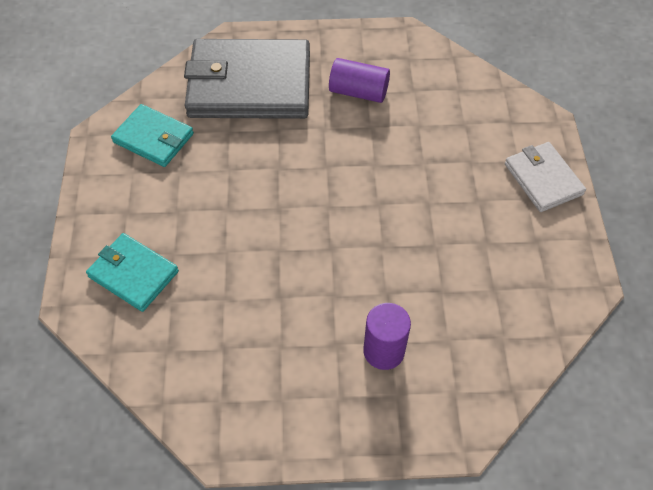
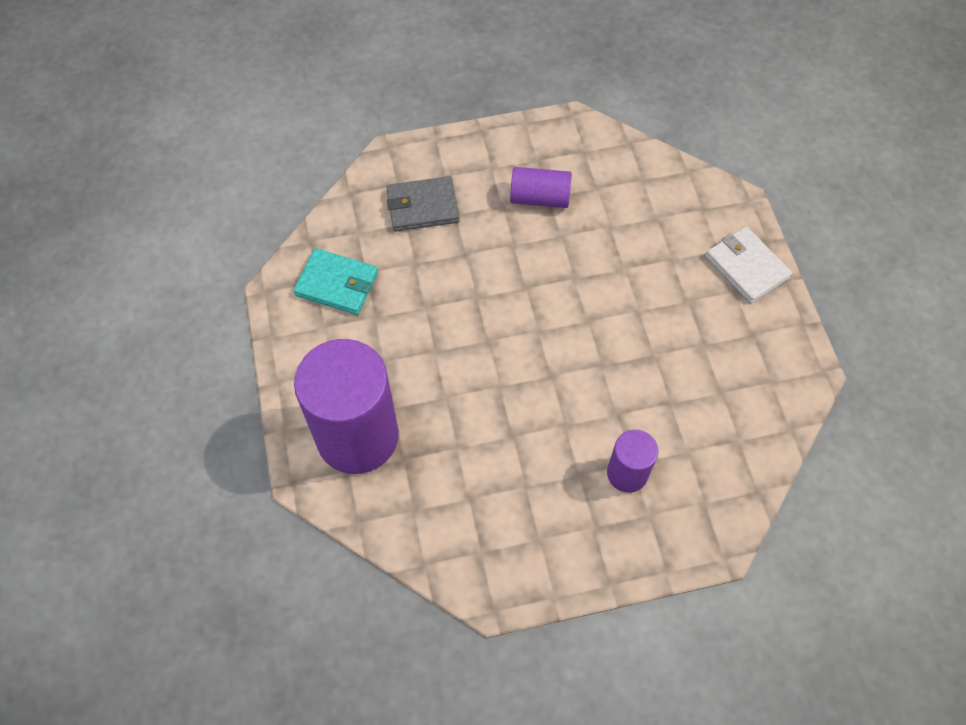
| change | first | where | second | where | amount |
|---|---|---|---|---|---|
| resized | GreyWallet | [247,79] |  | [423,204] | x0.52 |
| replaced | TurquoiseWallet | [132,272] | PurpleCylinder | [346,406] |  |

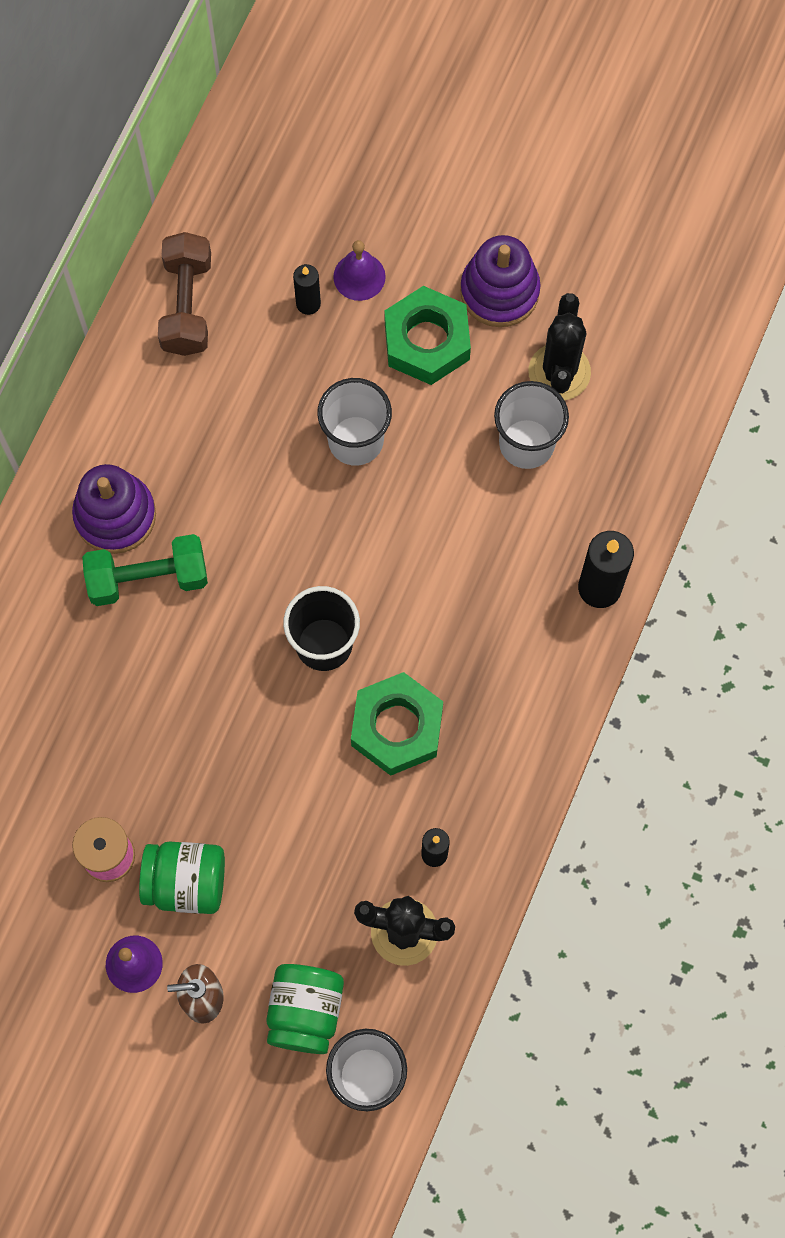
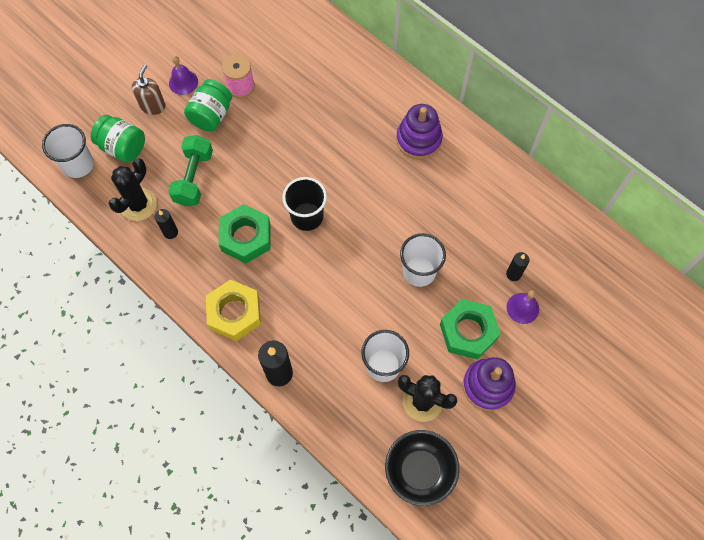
| change | first | where | second | where | amount |
|---|---|---|---|---|---|
| removed | BrownDumbbell | [184,294] |  |  |  |
| moved | GreenDumbbell | [145,570] |  | [190,170] |  |
| added |  |  | YellowNut | [233,310] |  |
| added |  |  | BlackBowl | [422,468] |  |

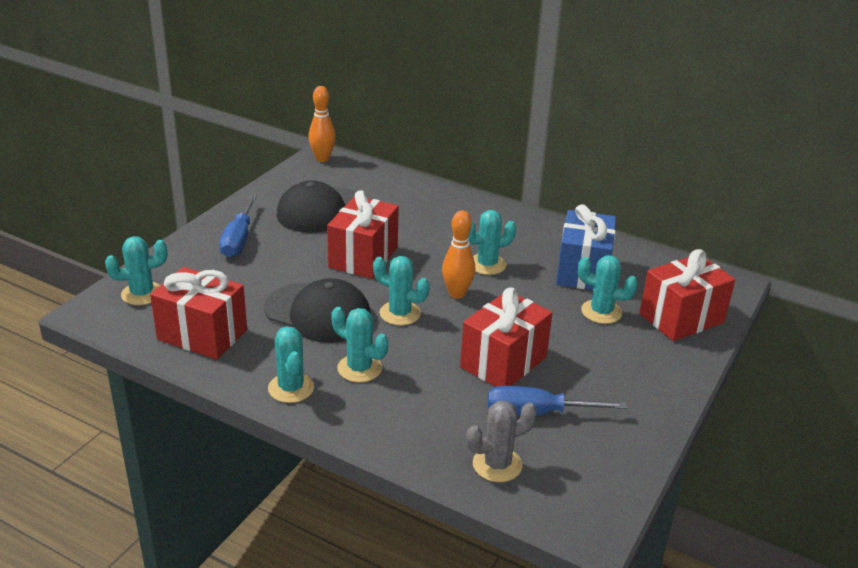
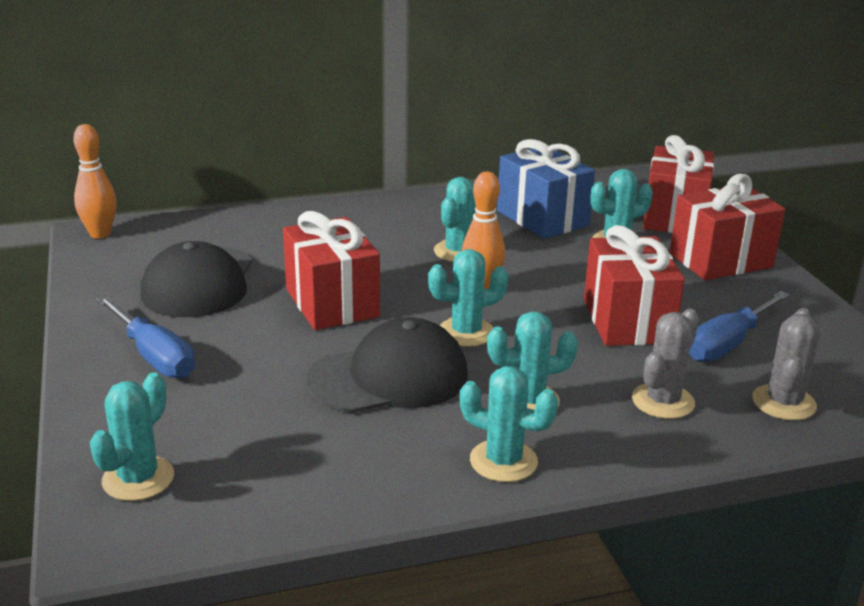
| change | first | where | second | where | amount |
|---|---|---|---|---|---|
| moved | RedGift | [198,313] |  | [727,227] |  |
| added |  |  | GreyCactus | [665,363] |  |

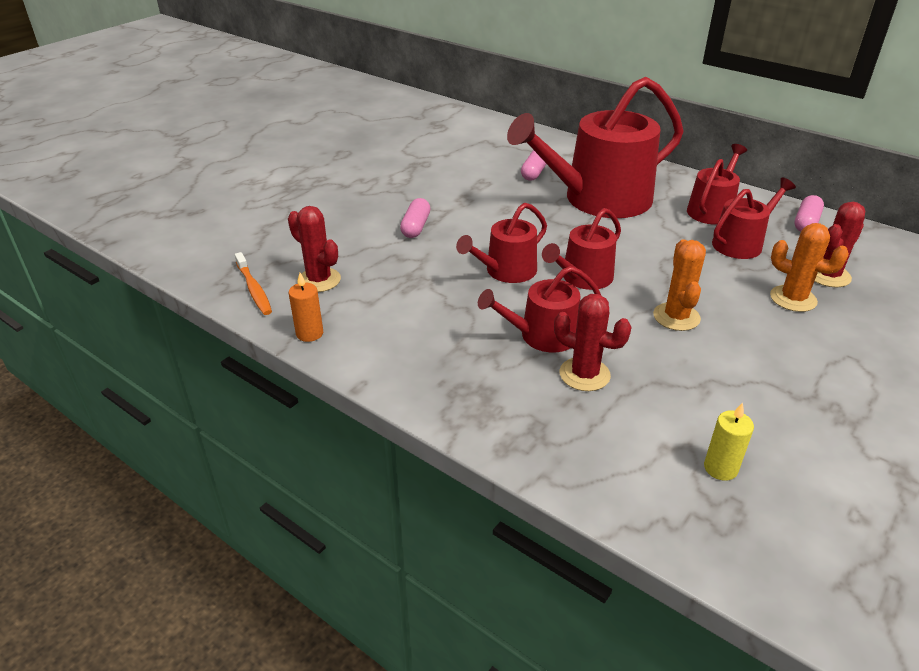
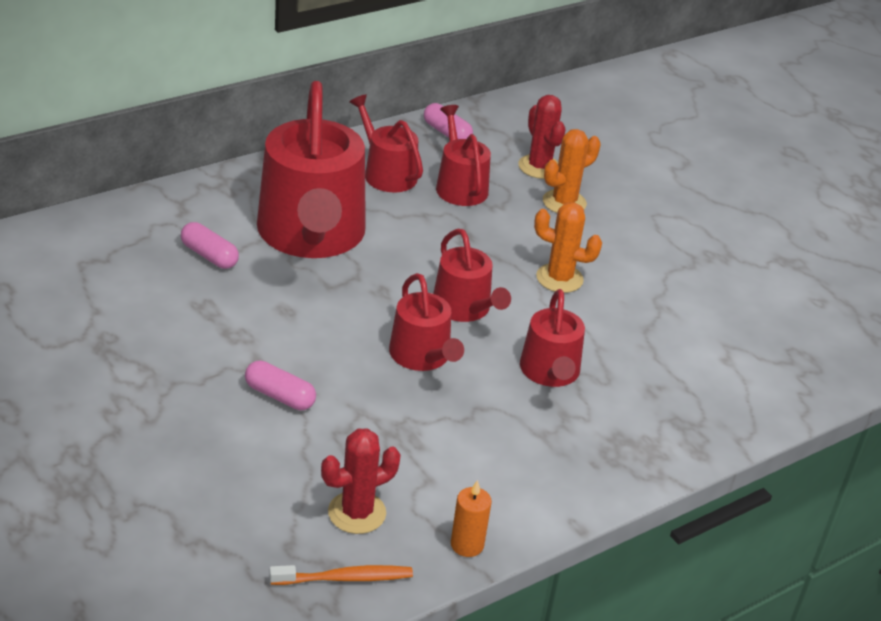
| change | first | where | second | where | amount |
|---|---|---|---|---|---|
| removed | RedCactus | [593,342] |  |  |  |
| removed | YellowCandle | [729,441] |  |  |  |

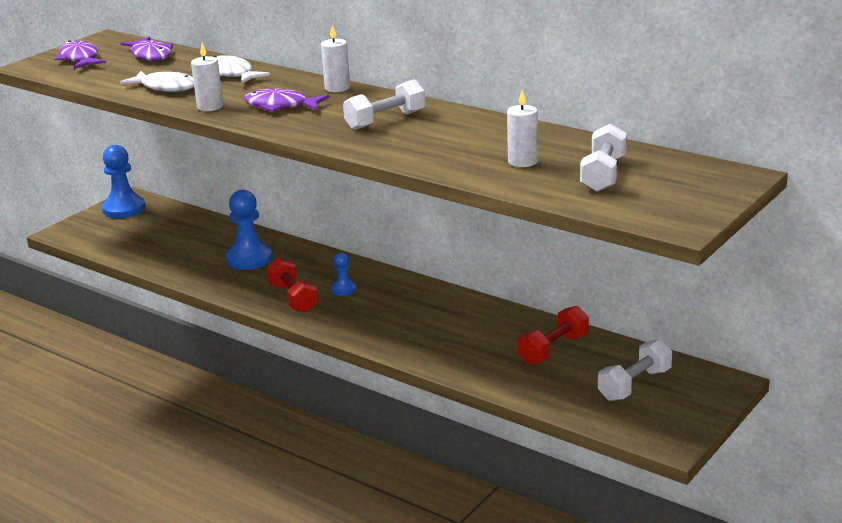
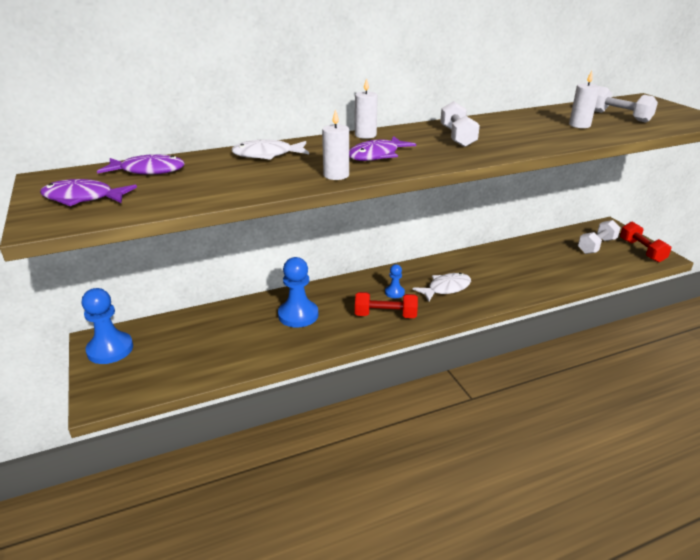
| change | first | where | second | where | amount |
|---|---|---|---|---|---|
| moved | WhiteFish | [157,81] |  | [442,287] |  |
| moved | RedDumbbell | [553,335] |  | [645,242] |  |
| turned | WhiteDumbbell | [635,370] |  | [599,237] | 60 degrees clockwise |

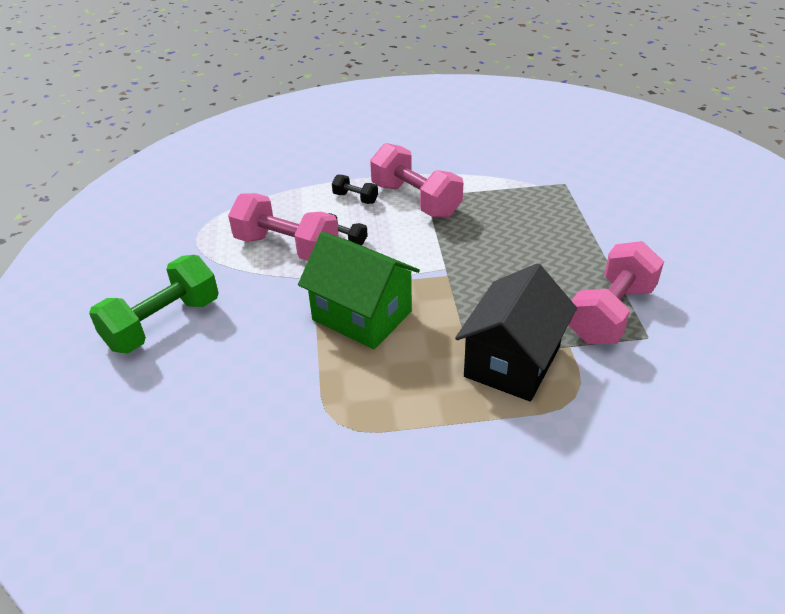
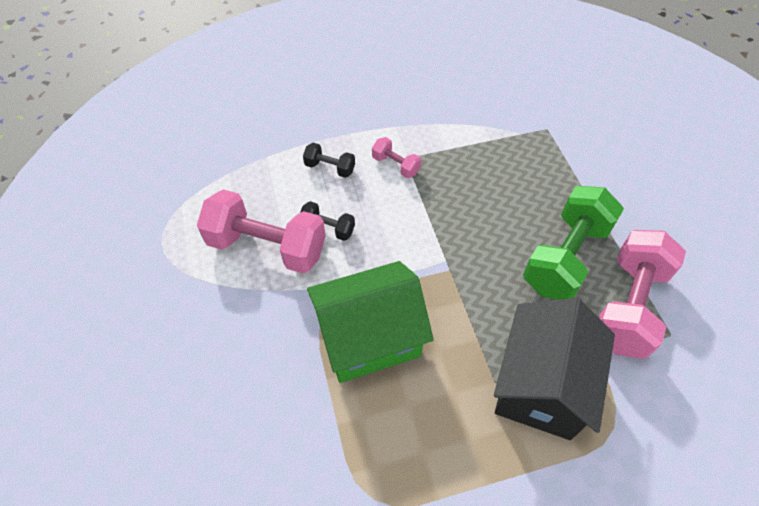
| change | first | where | second | where | amount |
|---|---|---|---|---|---|
| resized | PinkDumbbell | [416,180] |  | [396,157] | x0.47 |
| turned | GreenHouse | [359,290] |  | [370,322] | 45 degrees counterclockwise |
| moved | GreenDumbbell | [154,304] |  | [573,243] |  |

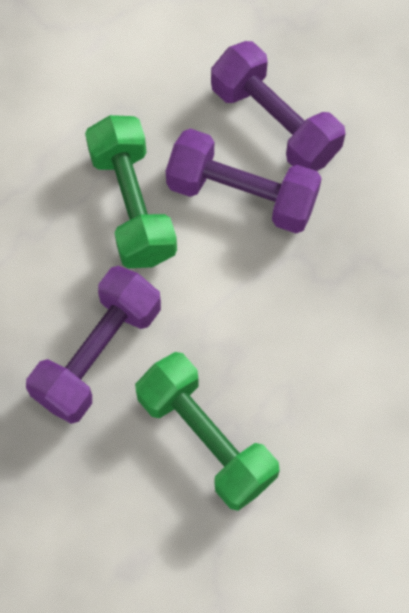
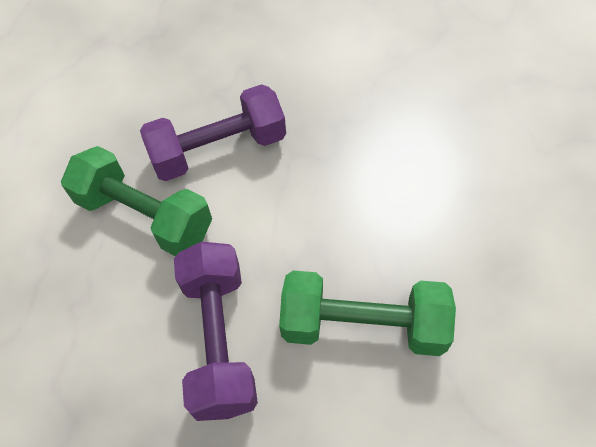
| change | first | where | second | where | amount |
|---|---|---|---|---|---|
| removed | PurpleDumbbell | [278,106] |  |  |  |

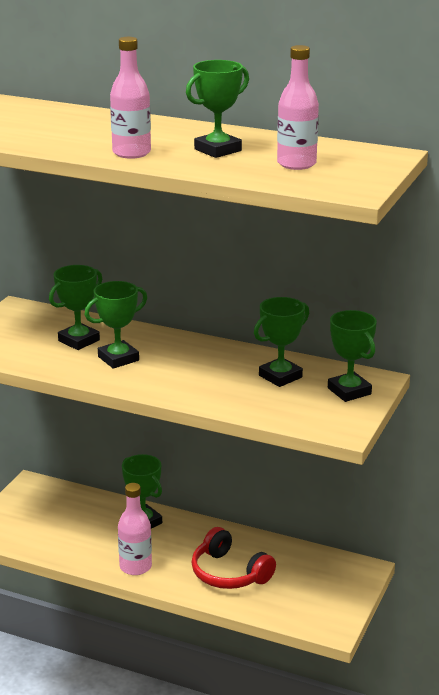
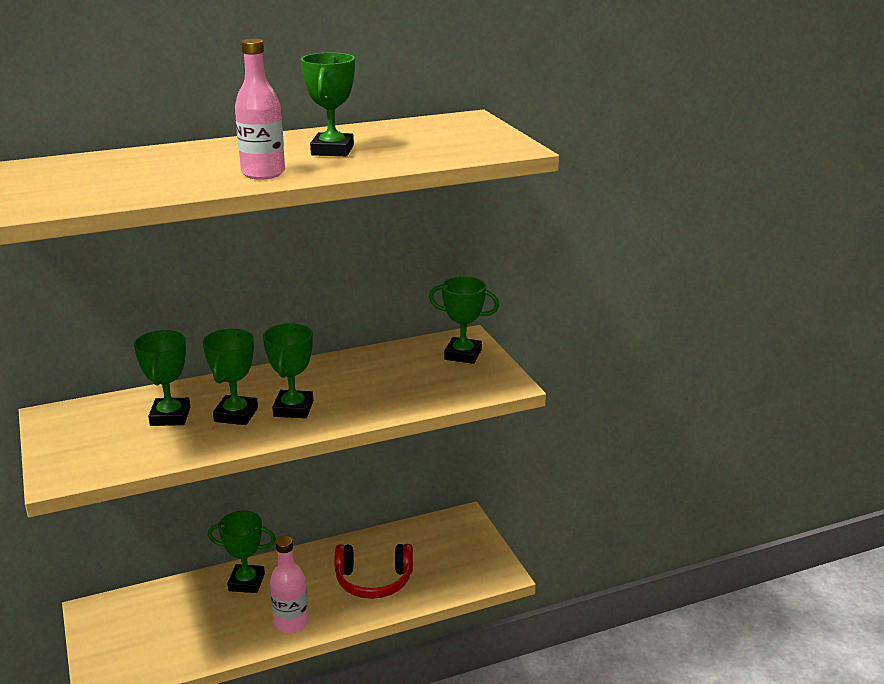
| change | first | where | second | where | amount |
|---|---|---|---|---|---|
| removed | PinkBottle | [298,107] |  |  |  |
| moved | GreenTrophy | [281,342] |  | [288,370] |  |

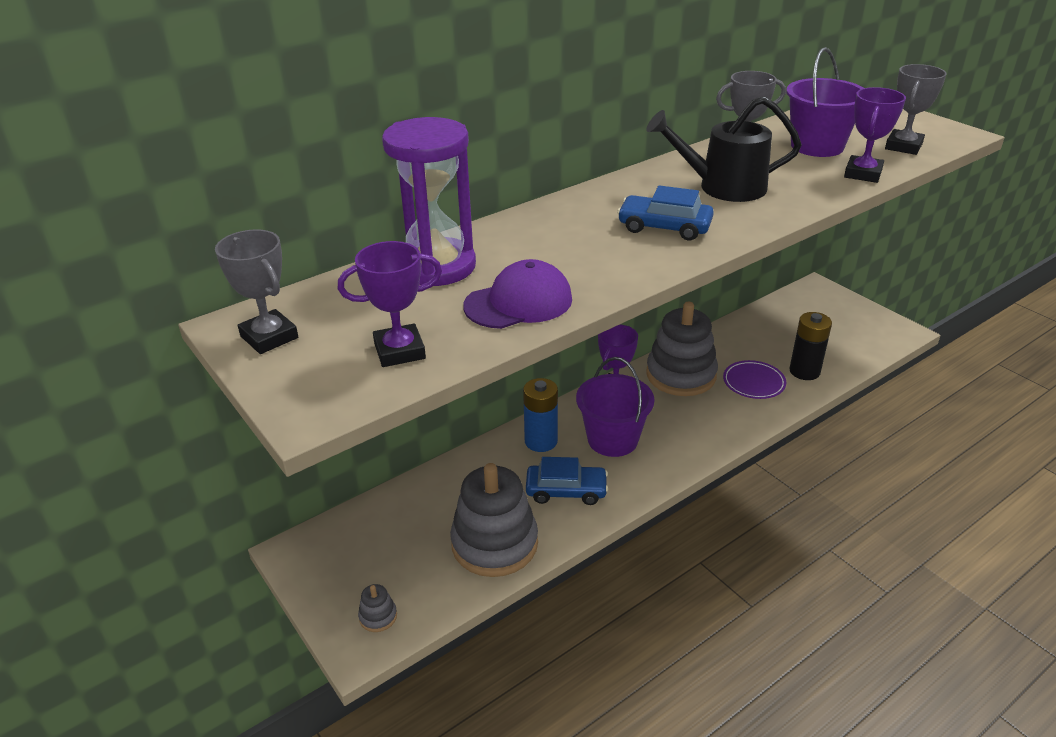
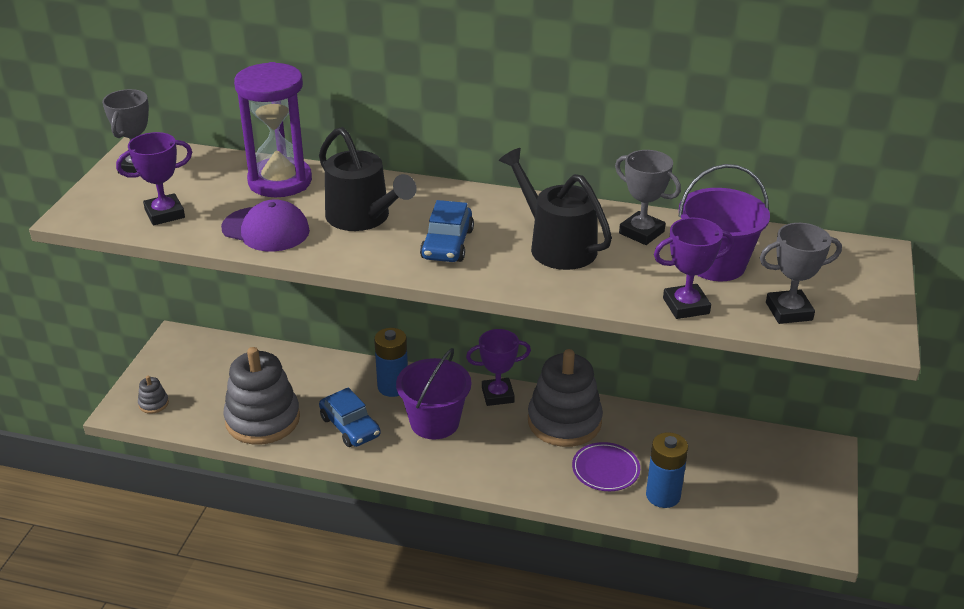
| change | first | where | second | where | amount |
|---|---|---|---|---|---|
| turned | BlueCar | [665,213] |  | [447,231] | 150 degrees counterclockwise |
| turned | PurpleTrophy | [390,304] |  | [154,178] | 60 degrees counterclockwise |
| recoloured | BlackBattery | [810,346] | BlueBattery | [667,470] |  |
| added |  |  | BlackWateringCan | [368,179] |  |

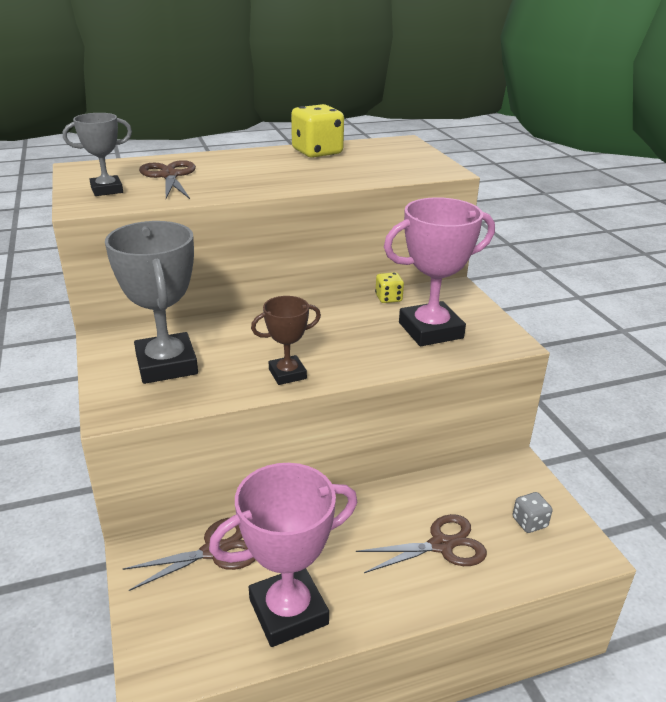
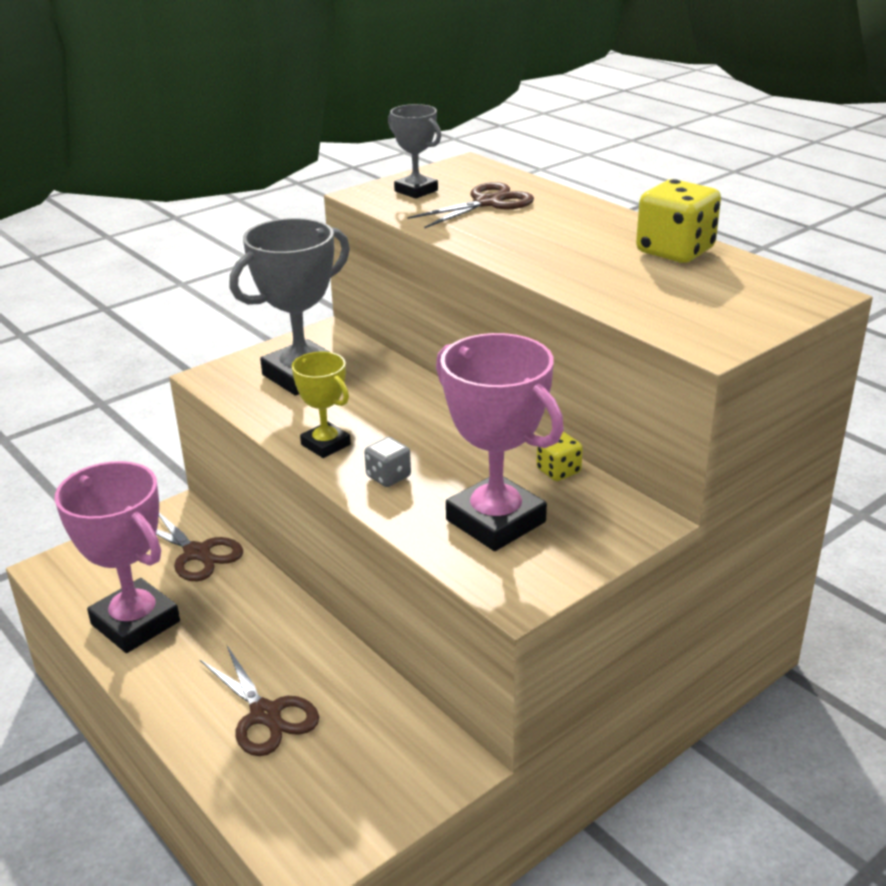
| change | first | where | second | where | amount |
|---|---|---|---|---|---|
| recoloured | BrownTrophy | [286,340] | YellowTrophy | [321,405] |  |
| moved | GreyDice | [532,512] |  | [388,462] |  |

